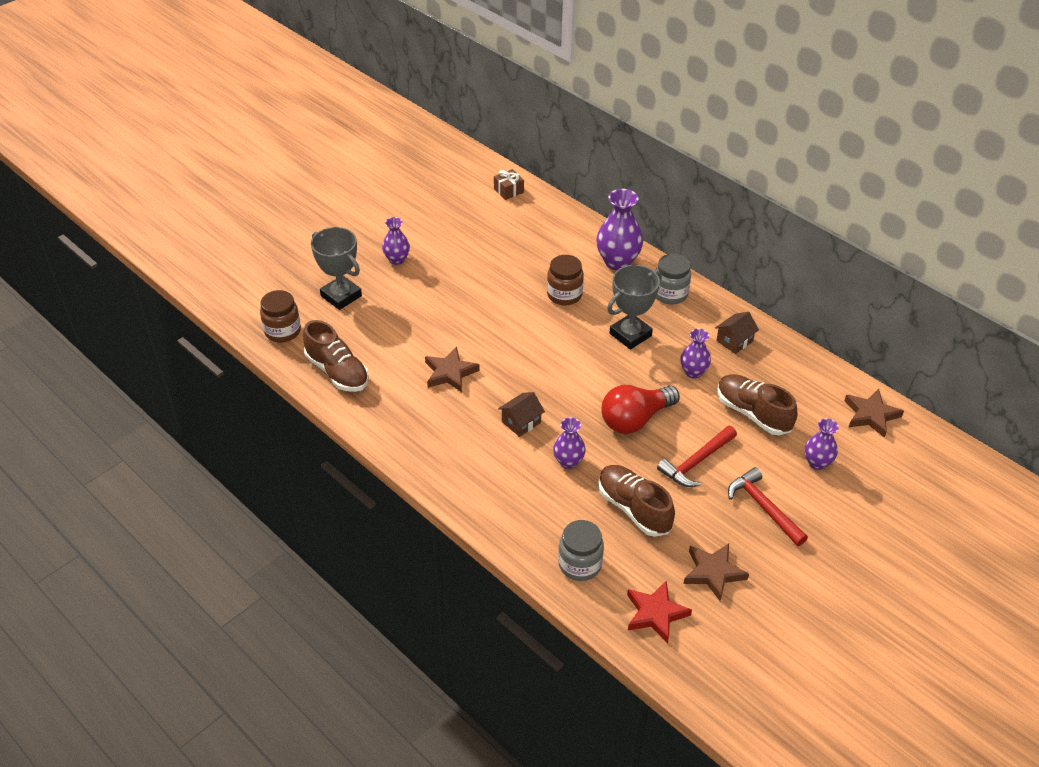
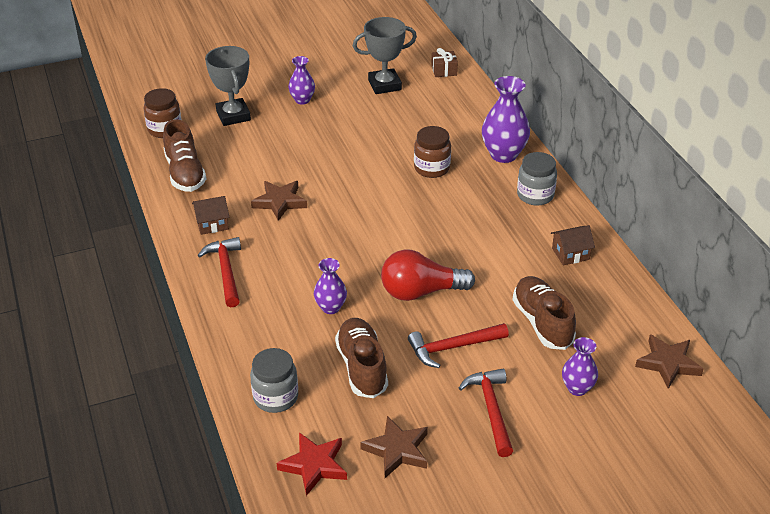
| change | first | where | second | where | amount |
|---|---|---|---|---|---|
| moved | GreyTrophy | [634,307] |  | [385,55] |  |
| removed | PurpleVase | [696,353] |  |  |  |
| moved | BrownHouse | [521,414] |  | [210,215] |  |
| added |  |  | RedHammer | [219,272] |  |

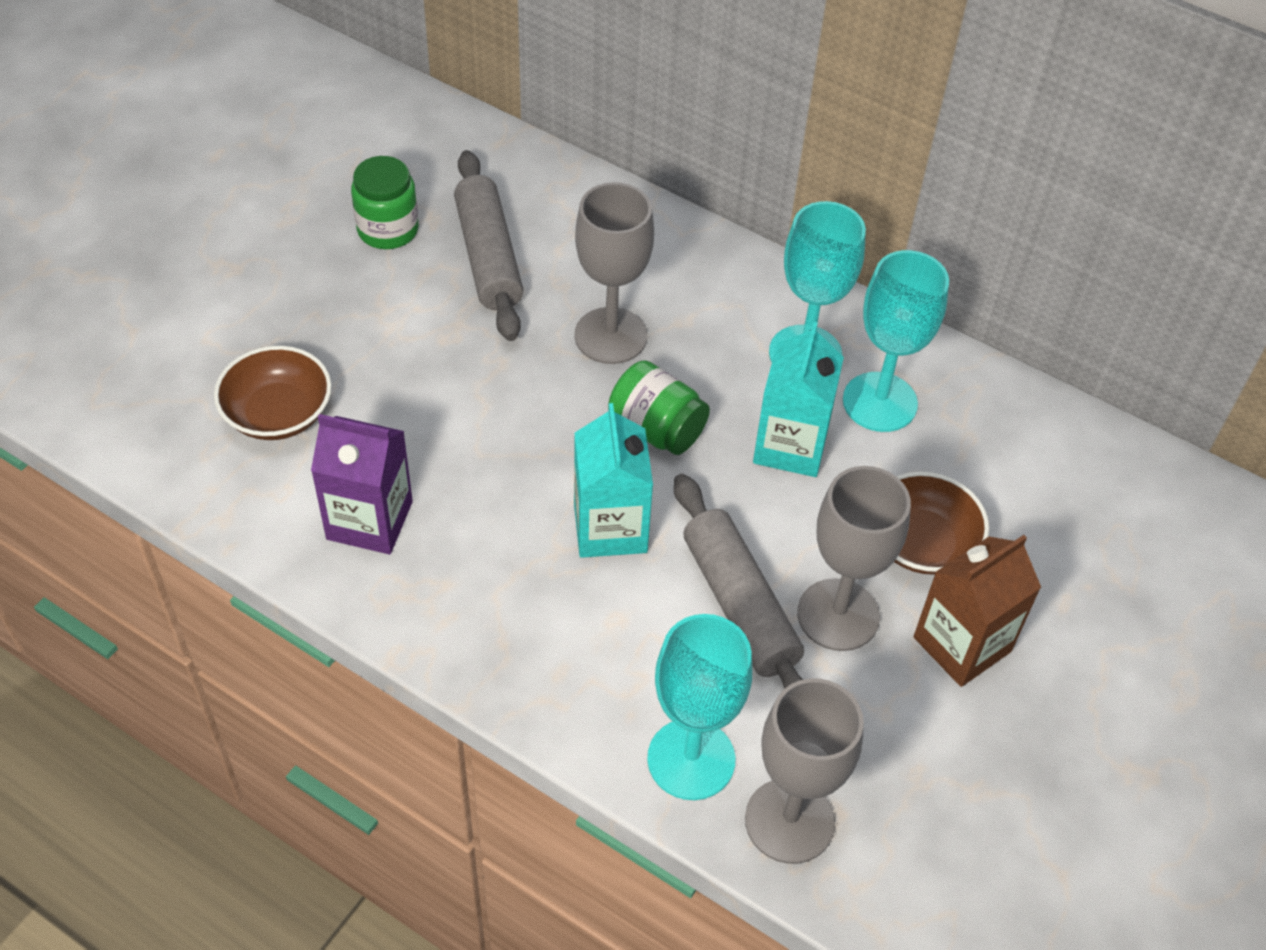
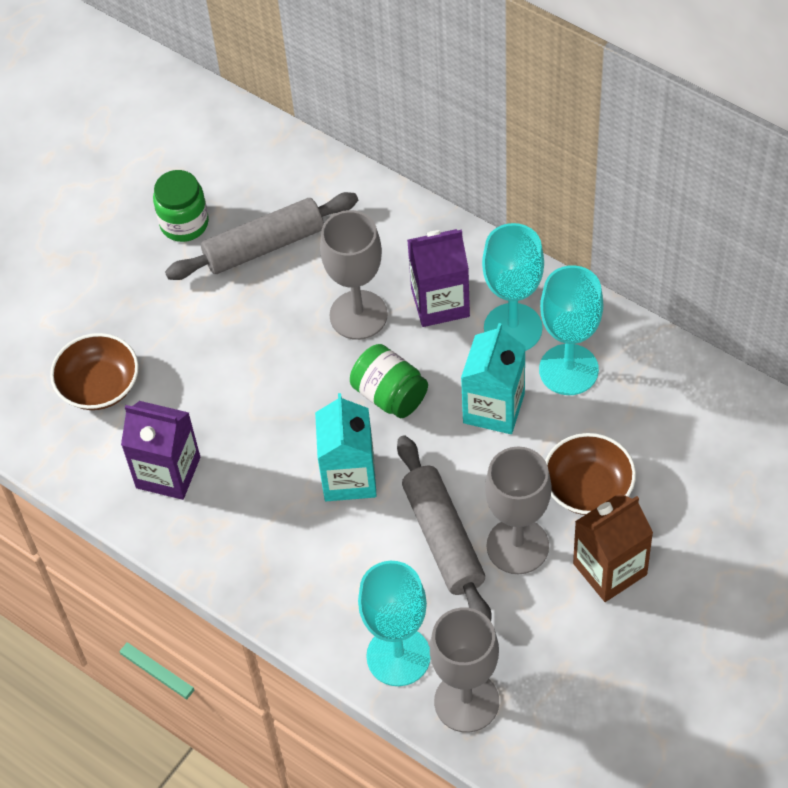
| change | first | where | second | where | amount |
|---|---|---|---|---|---|
| turned | GreyRollingPin | [488,245] |  | [261,236] | 75 degrees clockwise |
| added |  |  | PurpleCarton | [438,278] |  |

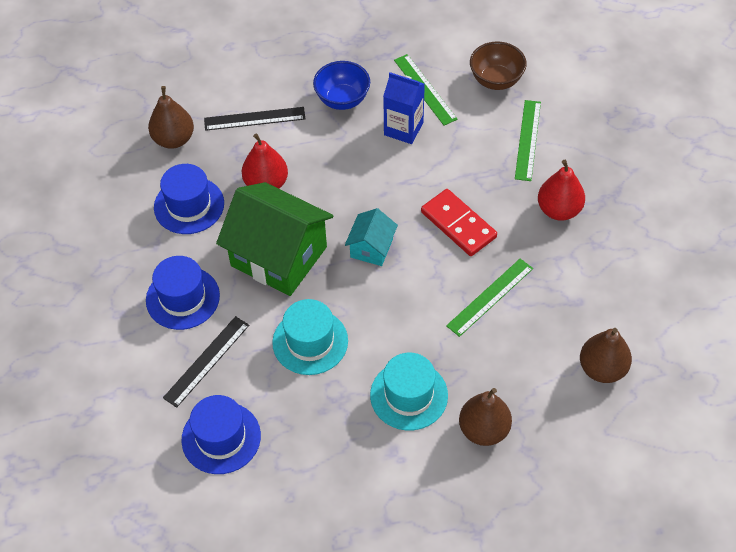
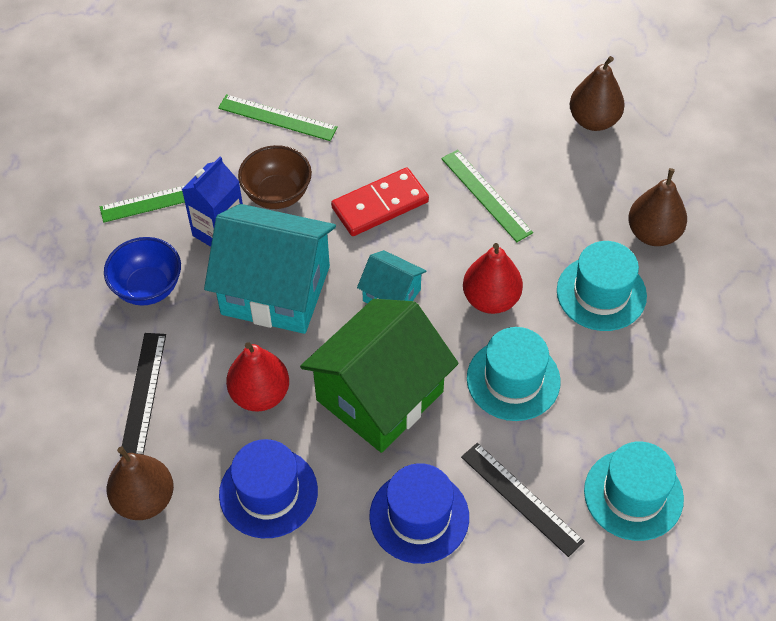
| change | first | where | second | where | amount |
|---|---|---|---|---|---|
| moved | BrownBowl | [498,66] |  | [275,177] |  |
| moved | RedPear | [561,190] |  | [493,278] |  |
| recoloured | BlueHat | [221,434] | TurquoiseHat | [634,491] |  |
| added |  |  | TurquoiseHouse | [270,269] |  |

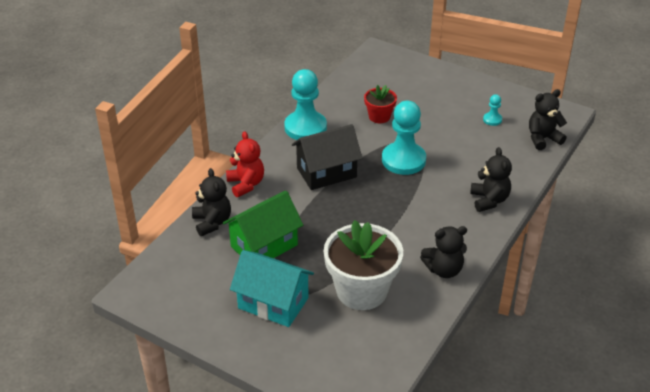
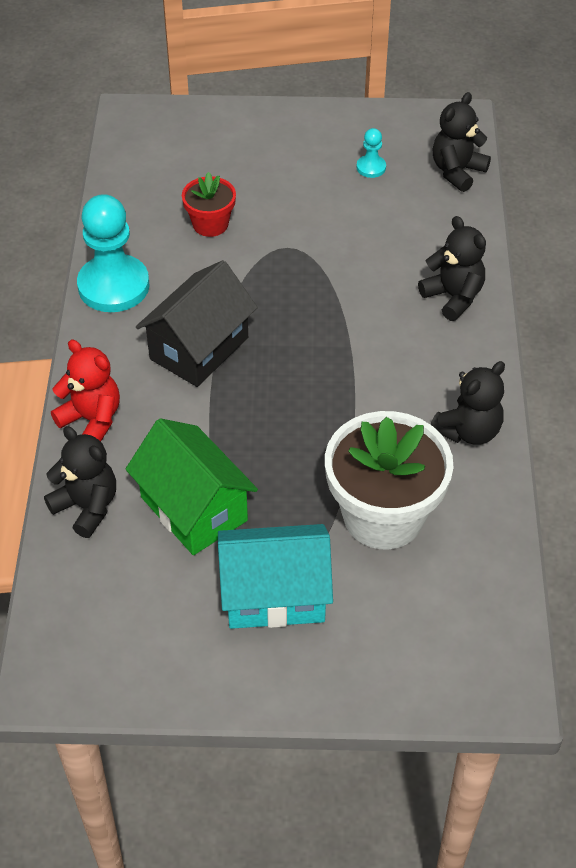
| change | first | where | second | where | amount |
|---|---|---|---|---|---|
| removed | TurquoisePawn | [404,138] |  |  |  |
| turned | GreenHouse | [263,224] |  | [191,486] | 60 degrees counterclockwise |

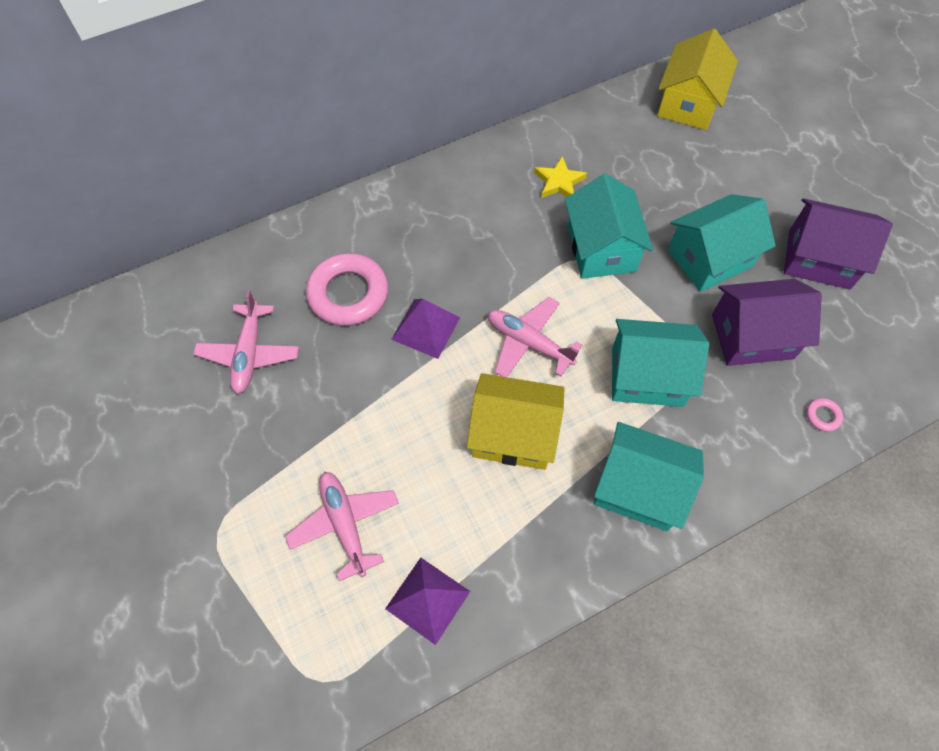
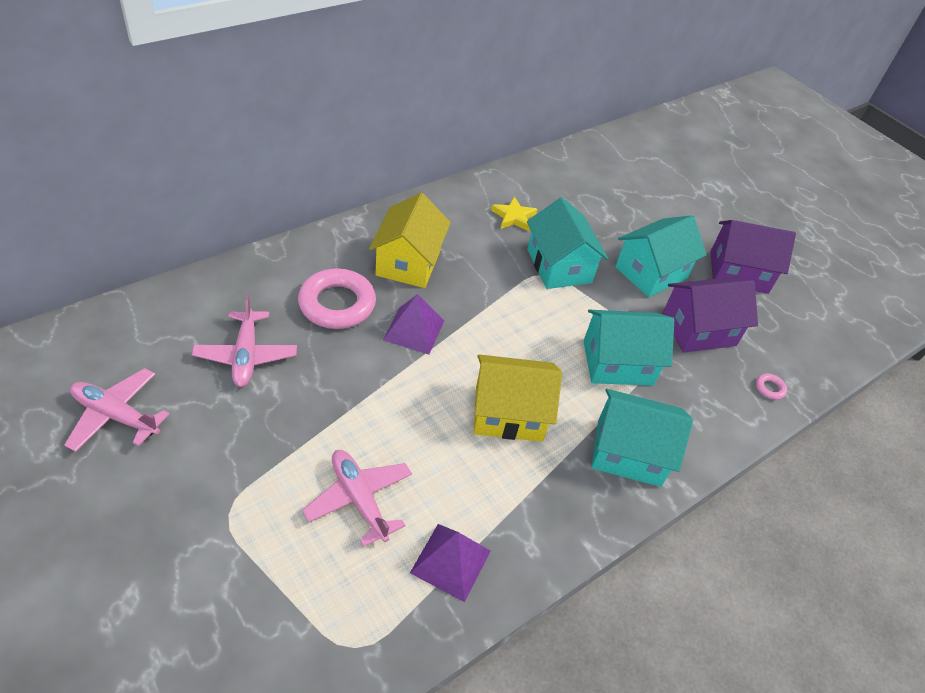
| change | first | where | second | where | amount |
|---|---|---|---|---|---|
| moved | YellowHouse | [697,79] |  | [410,240] |  |
| moved | PinkPlane | [535,337] |  | [117,410] |  |

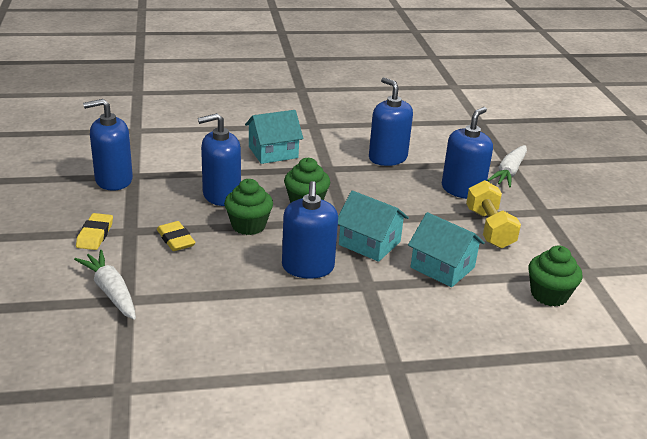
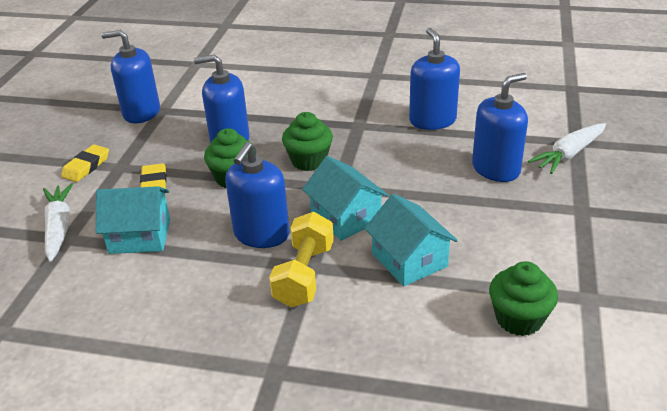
| change | first | where | second | where | amount |
|---|---|---|---|---|---|
| moved | TurquoiseHouse | [274,137] |  | [133,220] |  |
| moved | YellowDumbbell | [493,214] |  | [301,259] |  |

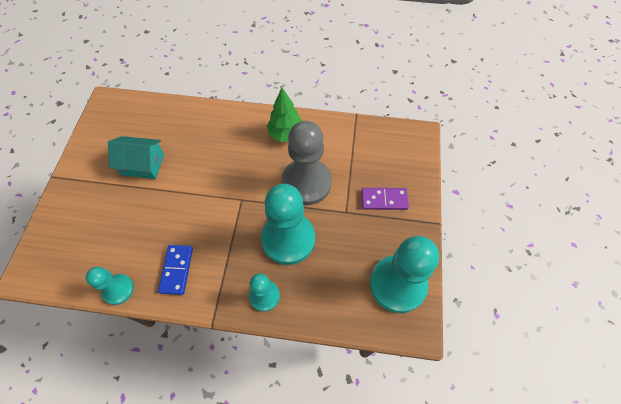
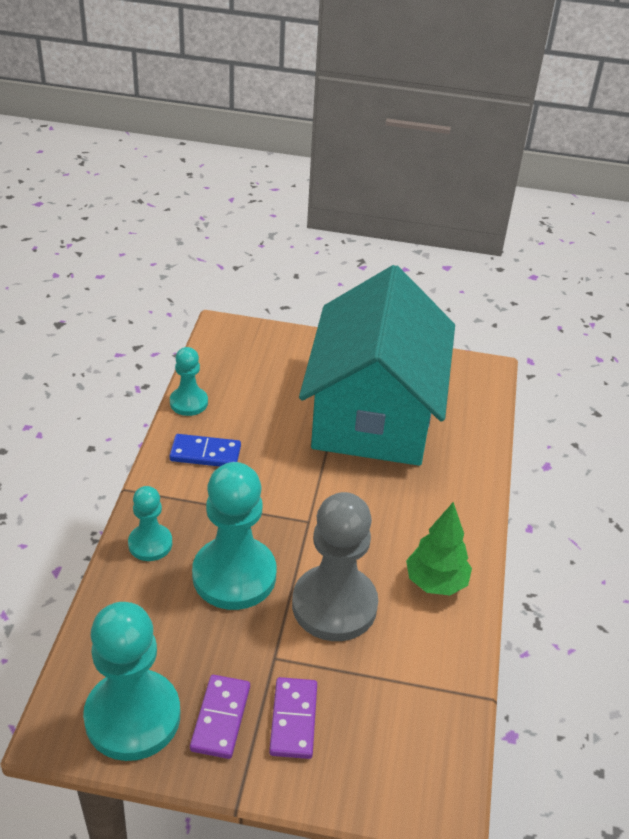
| change | first | where | second | where | amount |
|---|---|---|---|---|---|
| resized | TurquoiseHouse | [136,157] |  | [377,365] | x2.47 |
| added |  |  | PurpleDomino | [220,717] |  |

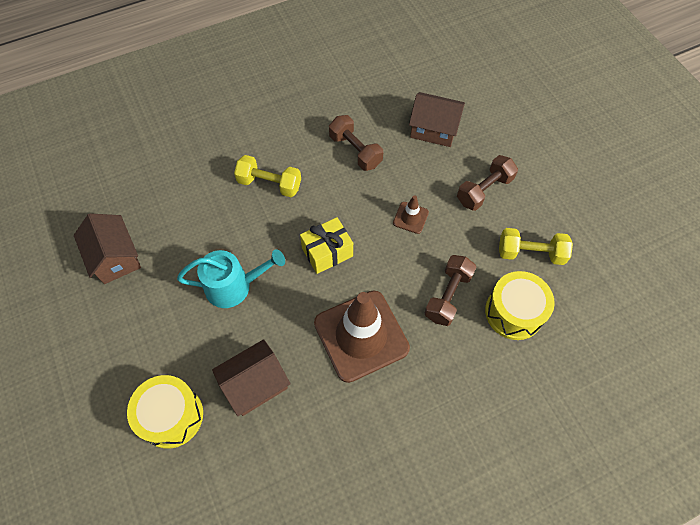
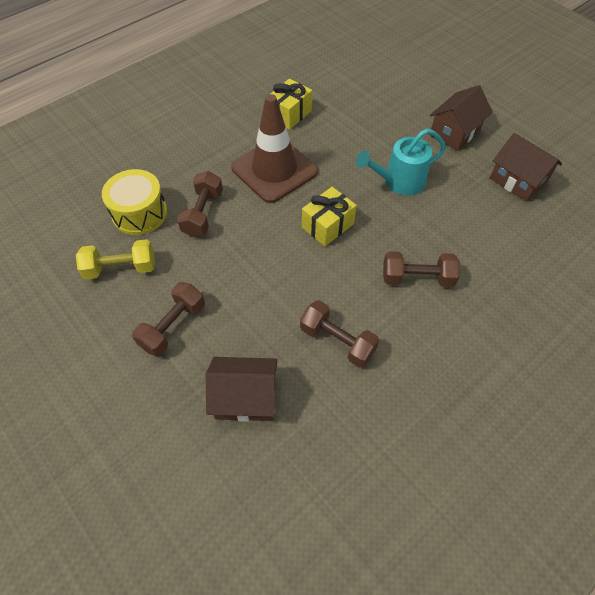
| change | first | where | second | where | amount |
|---|---|---|---|---|---|
| recoloured | YellowDumbbell | [267,176] | BrownDumbbell | [421,269] |  |
| removed | BrownTrafficCone | [411,214] |  |  |  |
| moved | BrownHouse | [251,377] |  | [461,118] |  |
| removed | YellowDrum | [165,412] |  |  |  |
| added |  |  | YellowGift | [291,104] |  |

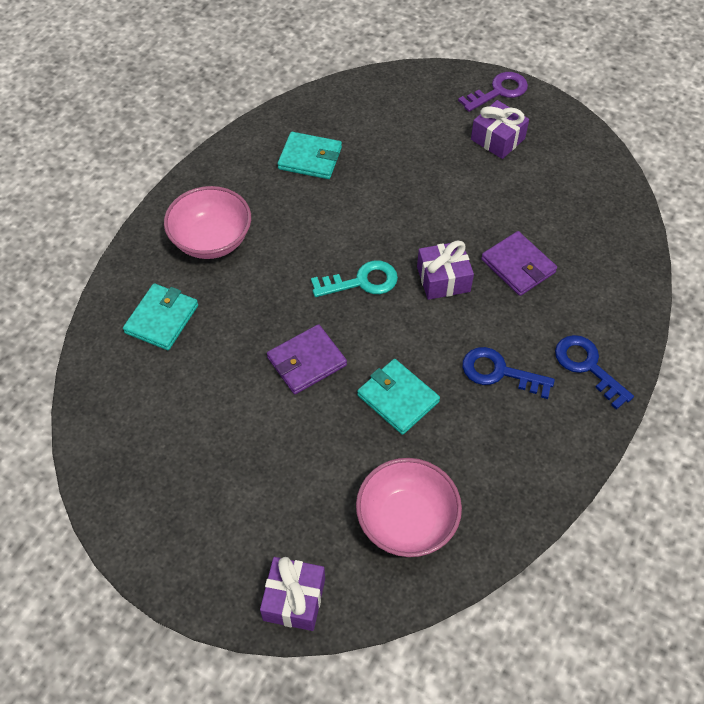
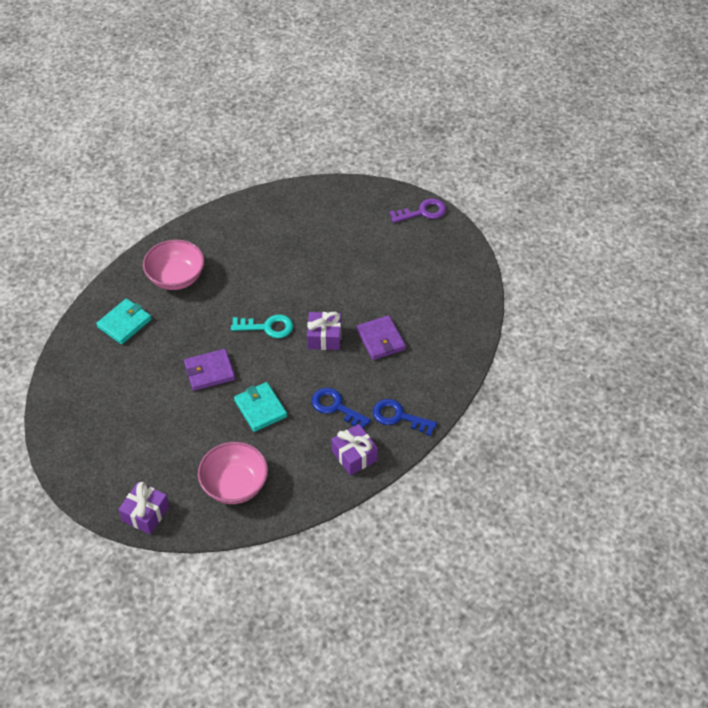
| change | first | where | second | where | amount |
|---|---|---|---|---|---|
| moved | PurpleGift | [500,129] |  | [354,450] |  |
| removed | TurquoiseWallet | [310,155] |  |  |  |
| turned | BlueKey | [594,372] |  | [405,417] | 45 degrees counterclockwise |

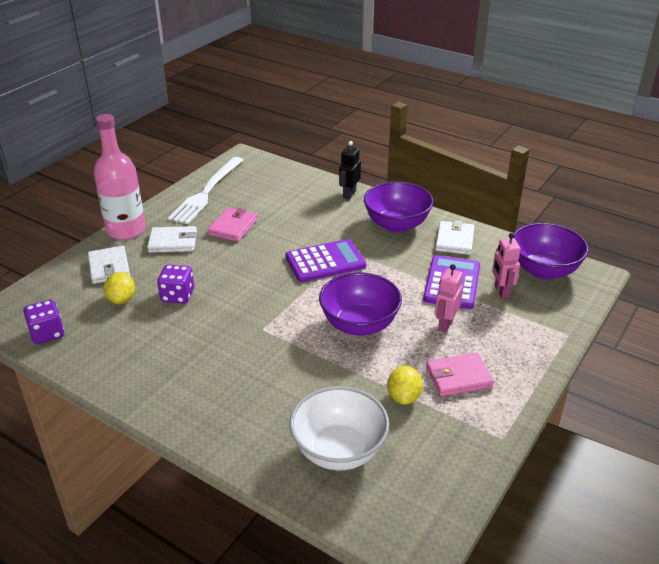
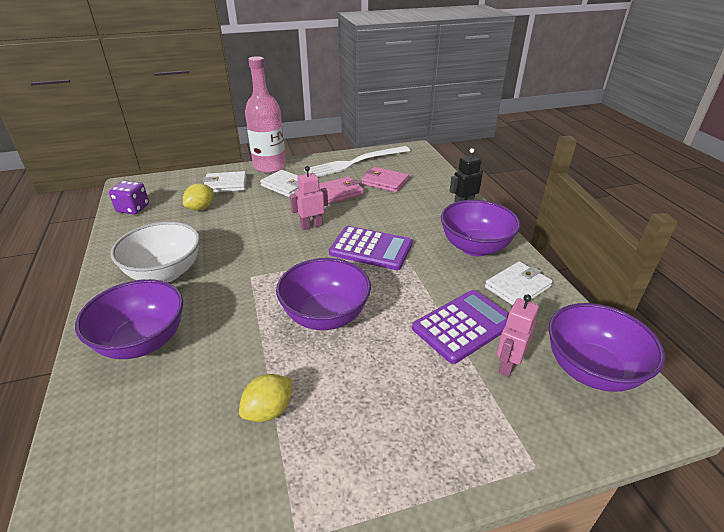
| change | first | where | second | where | amount |
|---|---|---|---|---|---|
| turned | WhiteWallet | [109,265] |  | [225,182] | 60 degrees clockwise |
| removed | PurpleDice | [175,284] |  |  |  |
| moved | PinkRobot | [449,298] |  | [309,198] |  |
| moved | PinkWallet | [460,374] |  | [385,179] |  |
| moved | WhiteBowl | [339,428] |  | [155,252] |  |
| added |  |  | PurpleBowl | [129,319] |  |

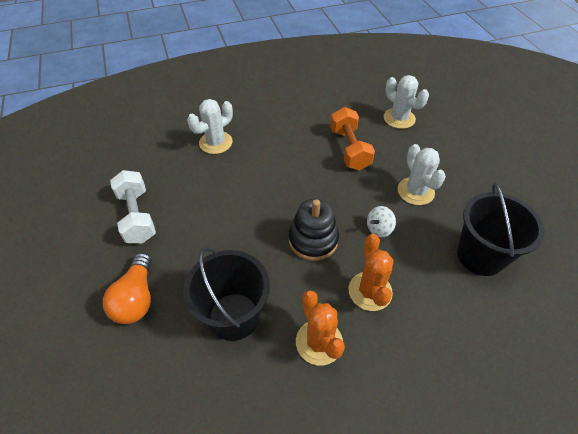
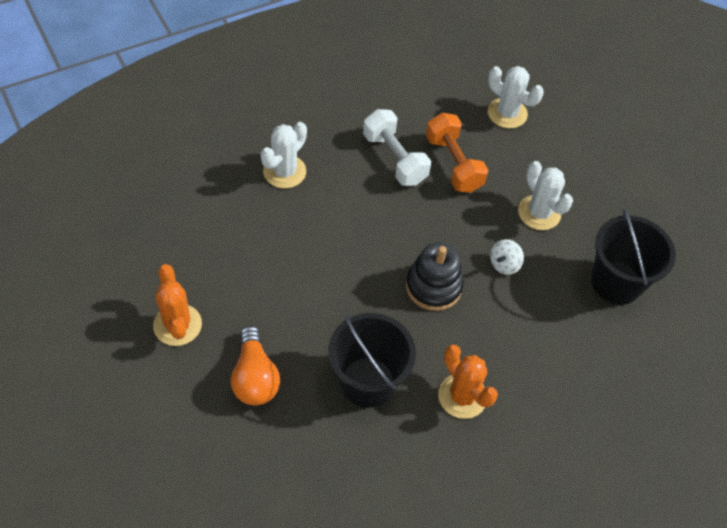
| change | first | where | second | where | amount |
|---|---|---|---|---|---|
| moved | WhiteDumbbell | [133,206] |  | [397,147] |  |
| moved | OrangeCactus | [370,272] |  | [177,305] |  |

